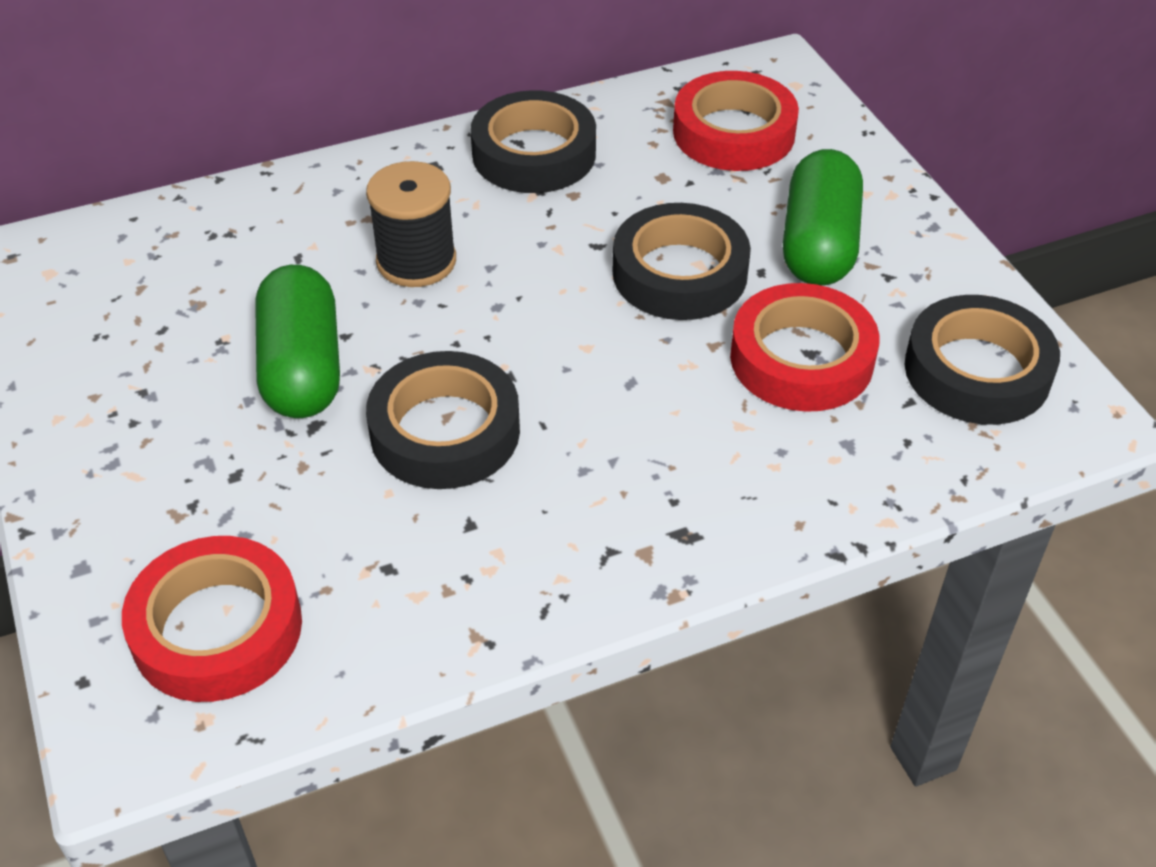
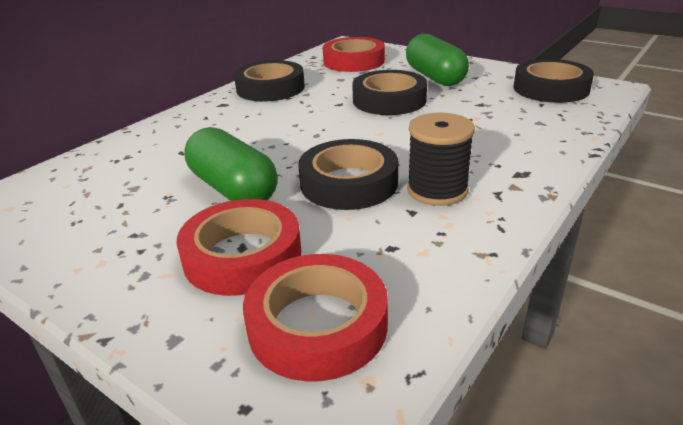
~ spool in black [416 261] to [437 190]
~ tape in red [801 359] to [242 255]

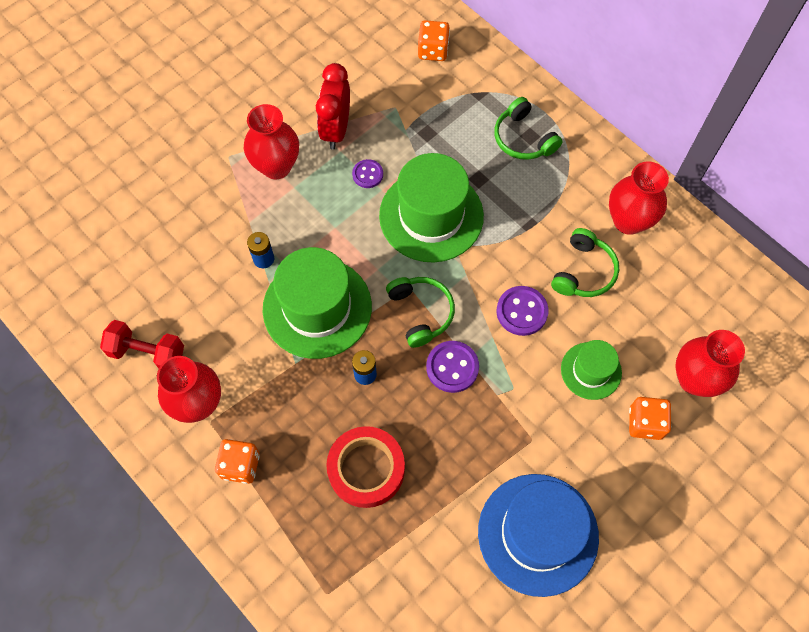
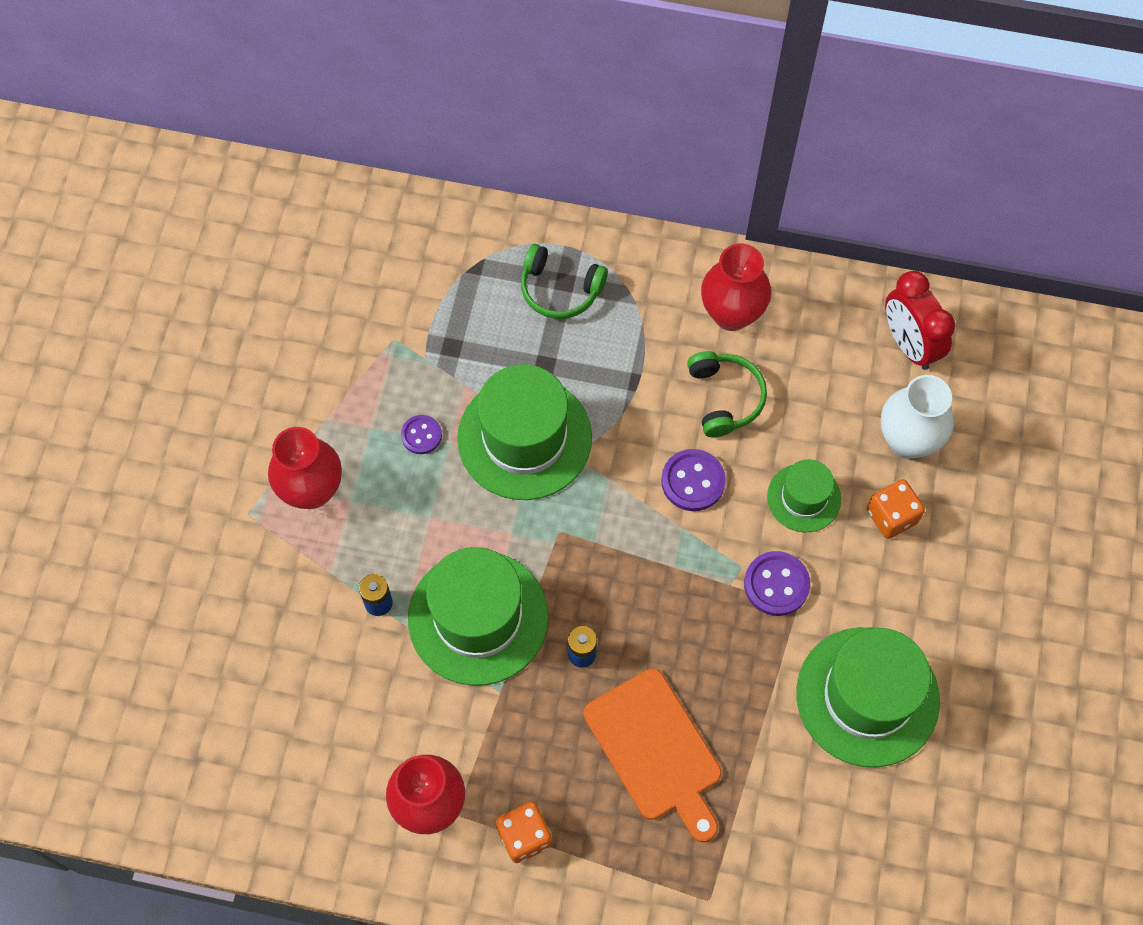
- dumbbell in red [147 353]
~ clock in red [336 129] to [909 344]
~ tape in red [366 469] to cutting board in orange [656 750]
- headphones in green [421 312]
- dice in orange [433 51]
~ button in purple [452 367] to [776 584]
~ hat in blue [538 534] to hat in green [867 696]
~ vase in red [694 379] to vase in white [907 440]

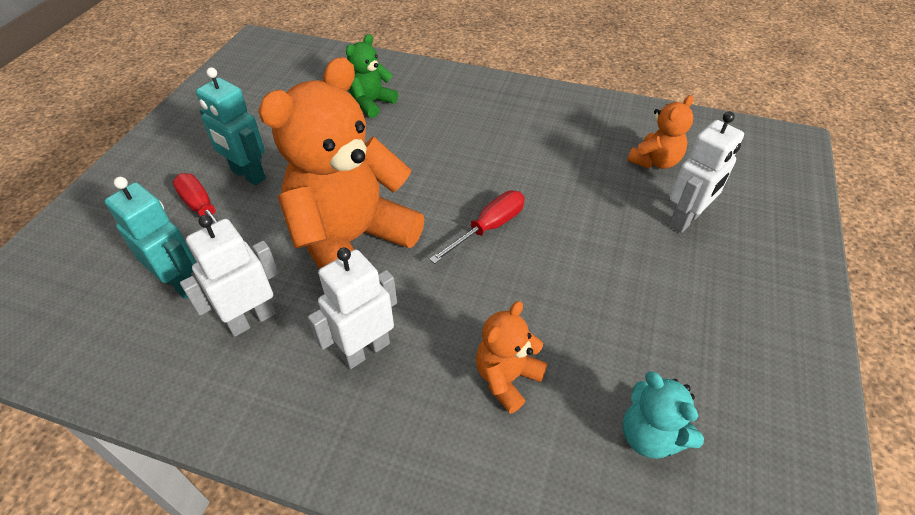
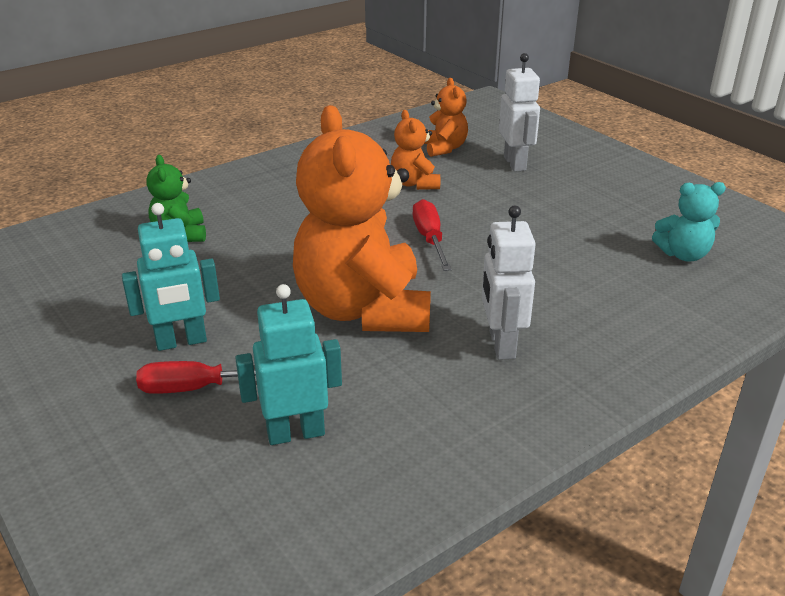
- robot in white [251 319]
~ teddy bear in orange [507 378] to [415 183]

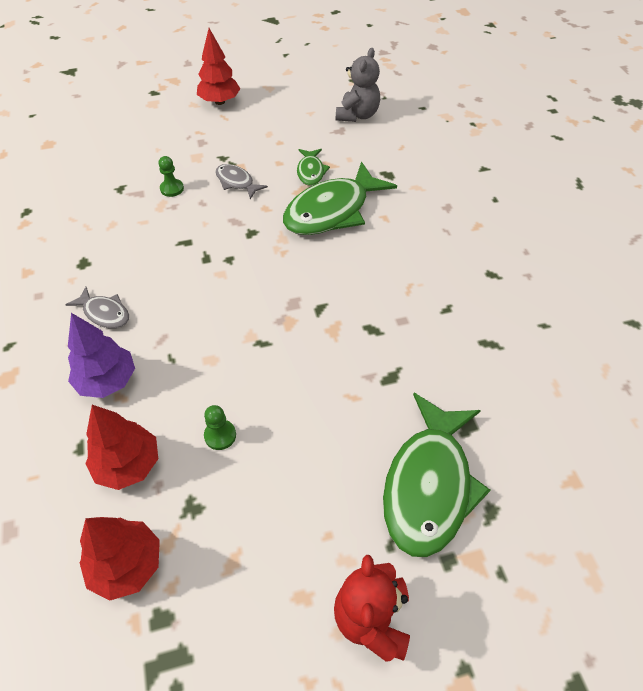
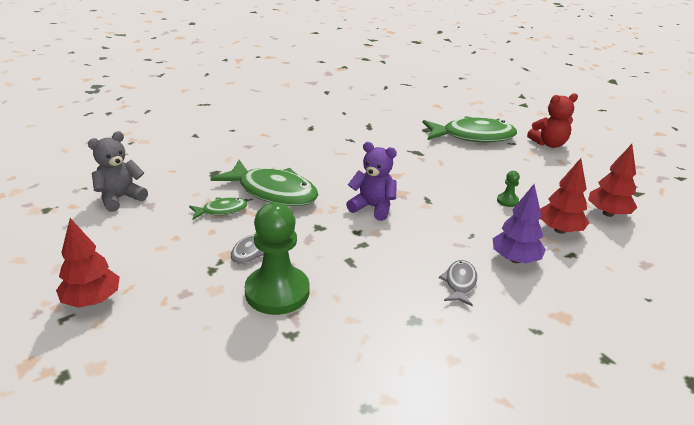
~ pawn in green [172 189] = [277 292] x2.40
~ teddy bear in grey [357 115] = [120 198] 45 degrees counterclockwise
+ teddy bear in purple [373 207]

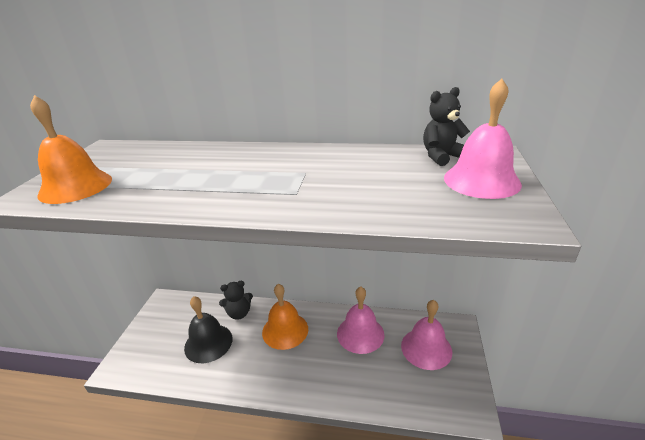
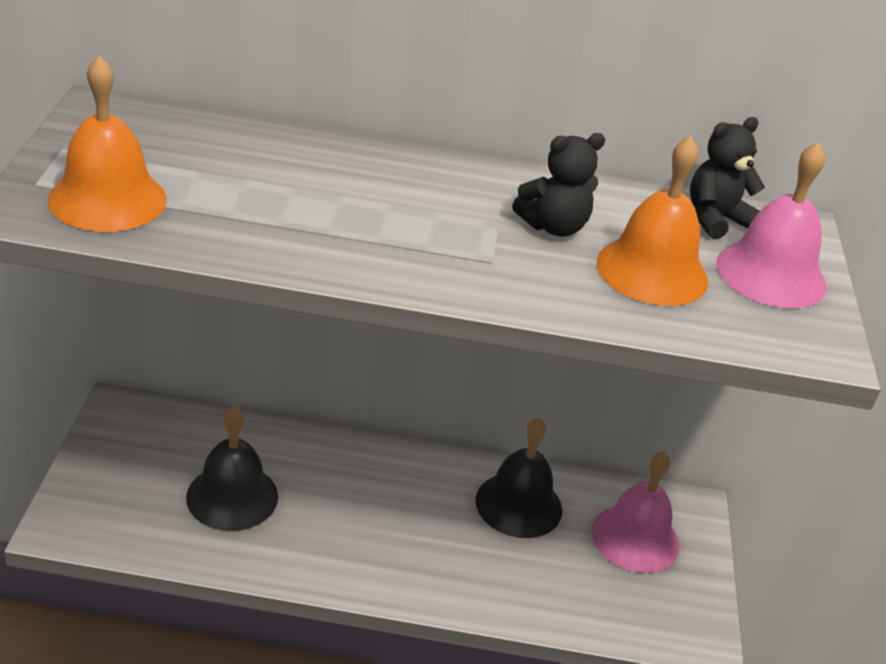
~ teddy bear in black [239 313] to [553 227]
~ bell in orange [285 330] to [652 271]
~ bell in pink [360 334] to bell in black [518 504]

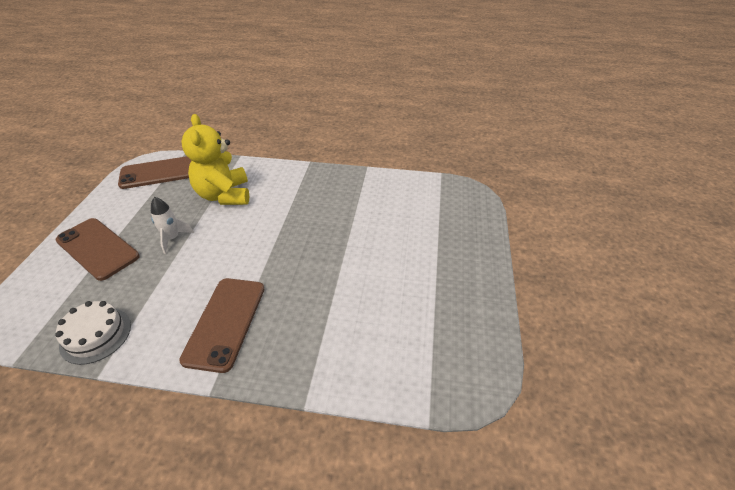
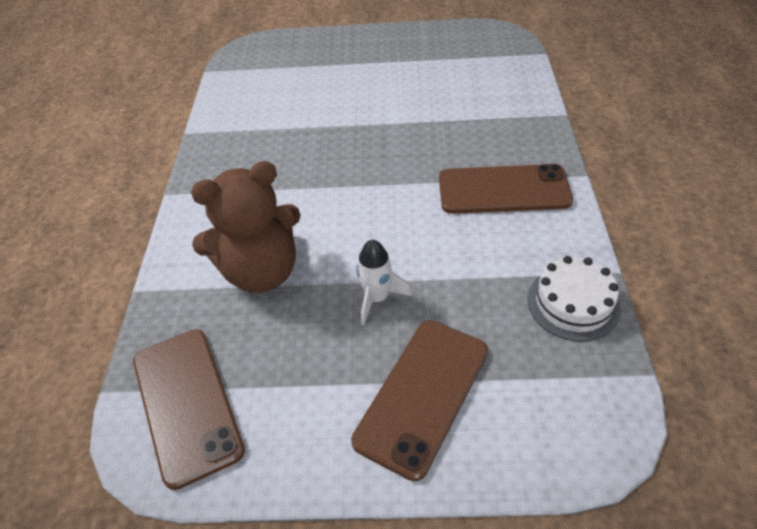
~ teddy bear in yellow [224 195] to teddy bear in brown [261 271]

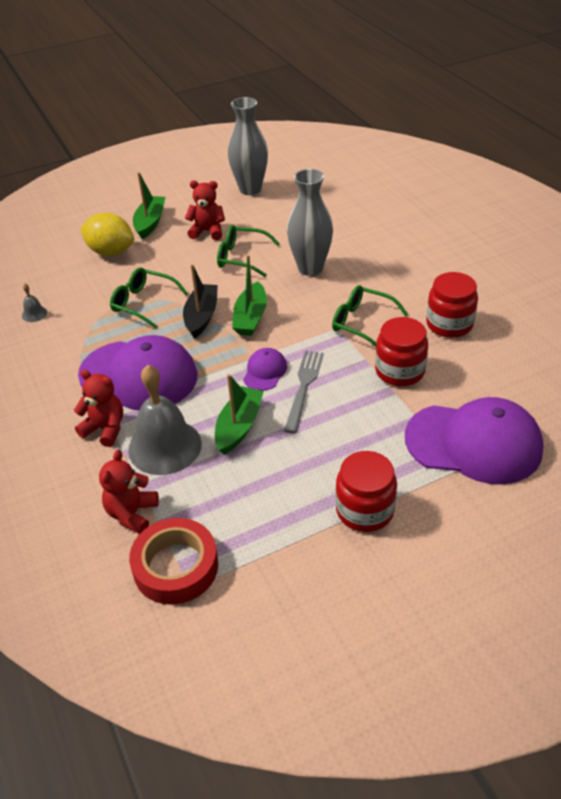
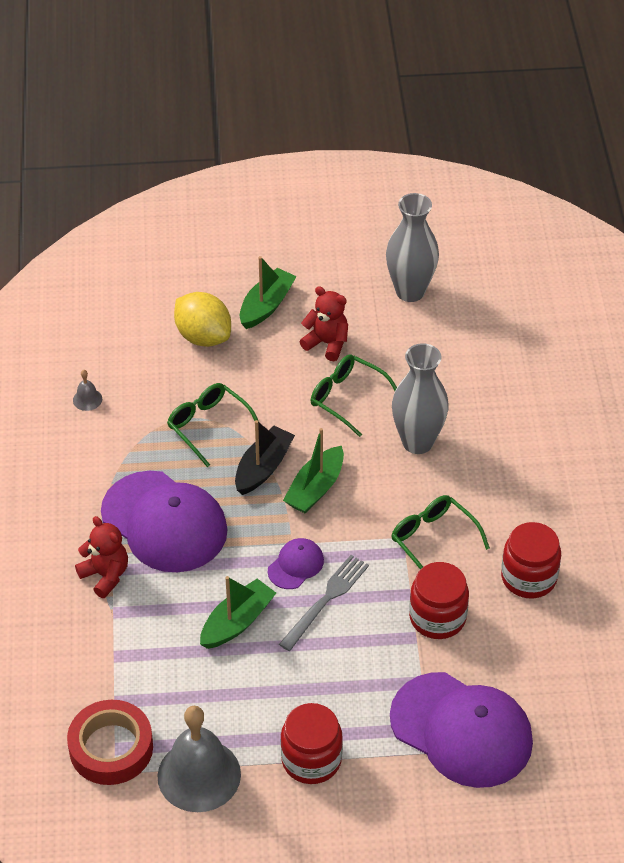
- teddy bear in red [132 514]
~ bell in grey [165 446] to [199 775]

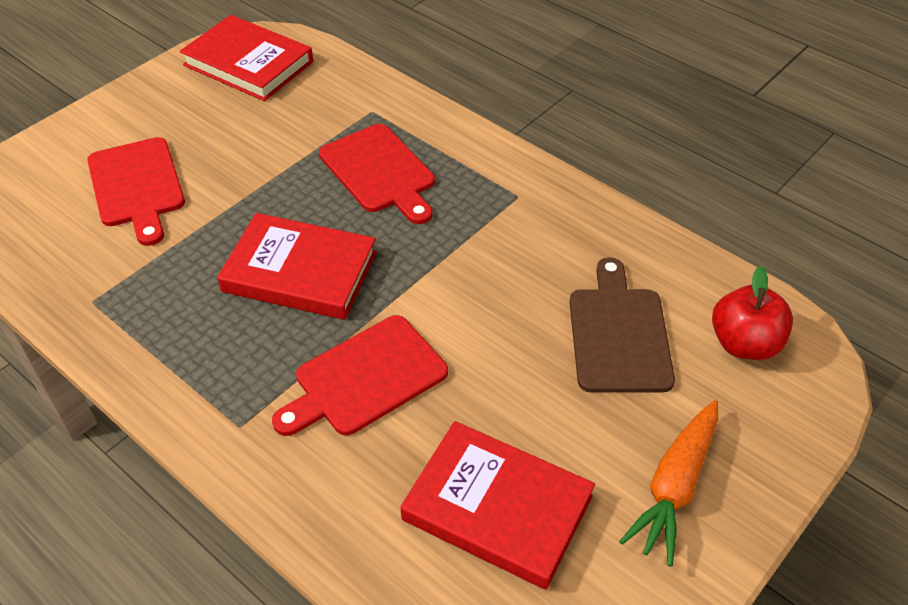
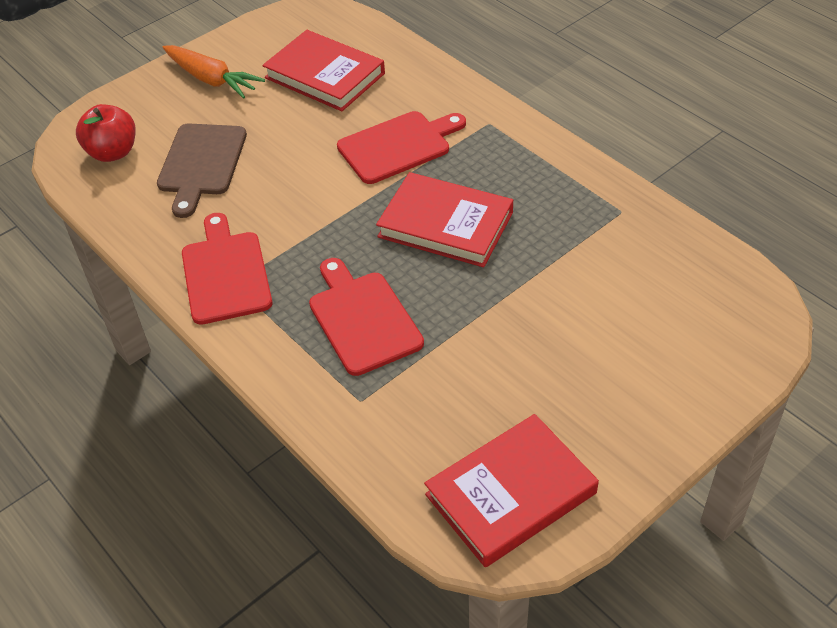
~ cutting board in red [137 186] to [225 273]
~ book in red [248 63] = [510 493] 75 degrees counterclockwise
~ carrot in orange [674 487] = [212 80] 90 degrees clockwise

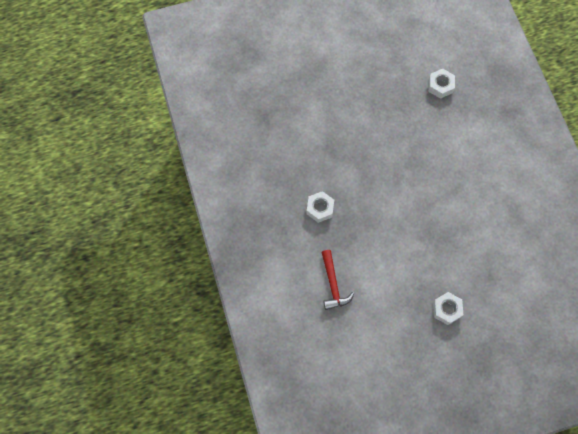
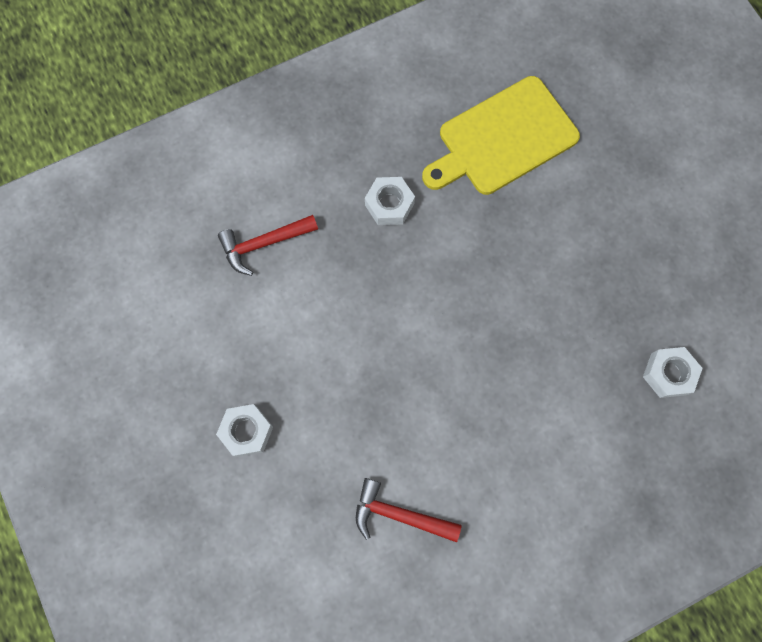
+ hammer in red [399 514]
+ cutting board in yellow [503 138]

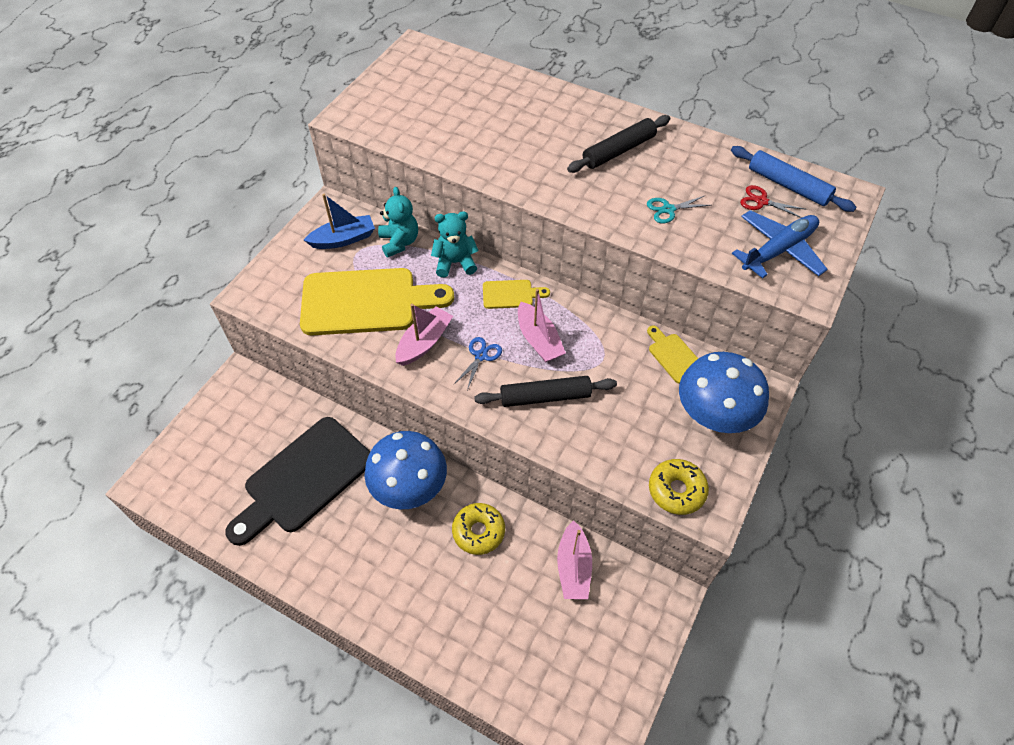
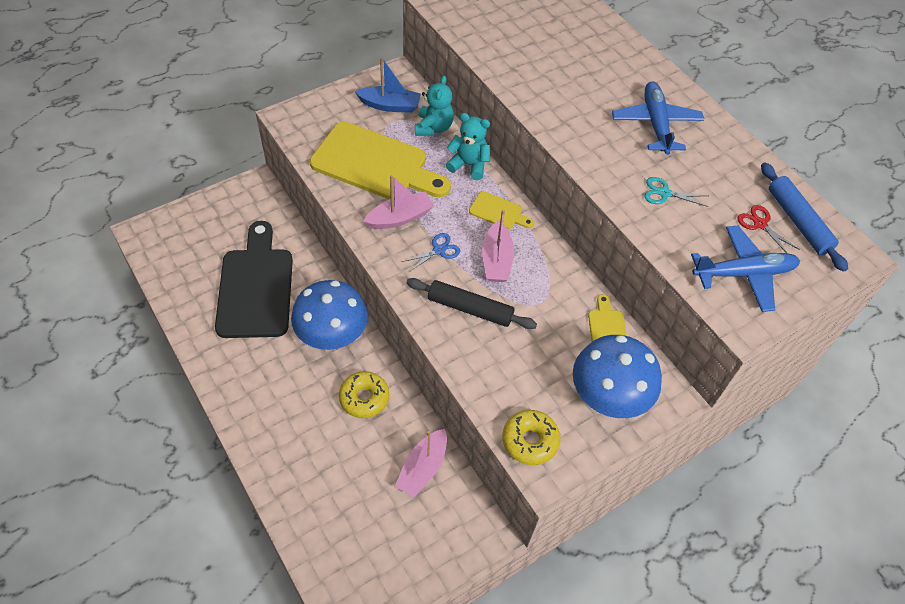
~ cutting board in black [303 479] = [256 287] 105 degrees clockwise
~ rolling pin in black [619 151] to plane in blue [655 124]

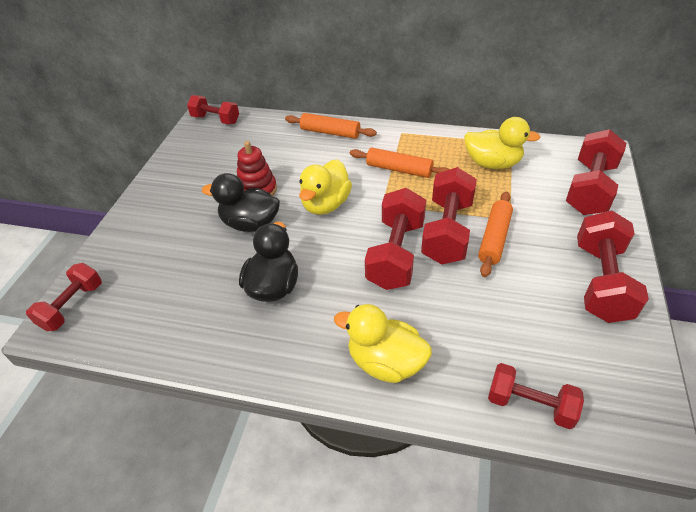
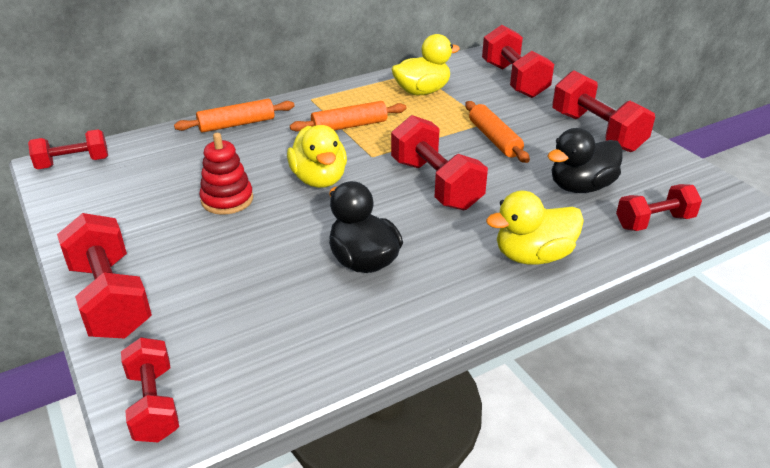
~ duck in black [250 224] to [580 187]
~ dumbbell in red [447 231] to [110 299]

